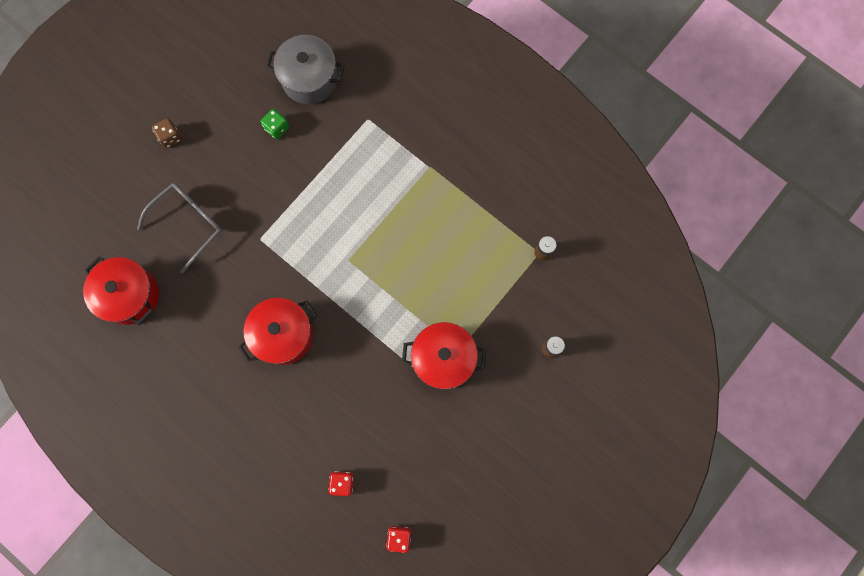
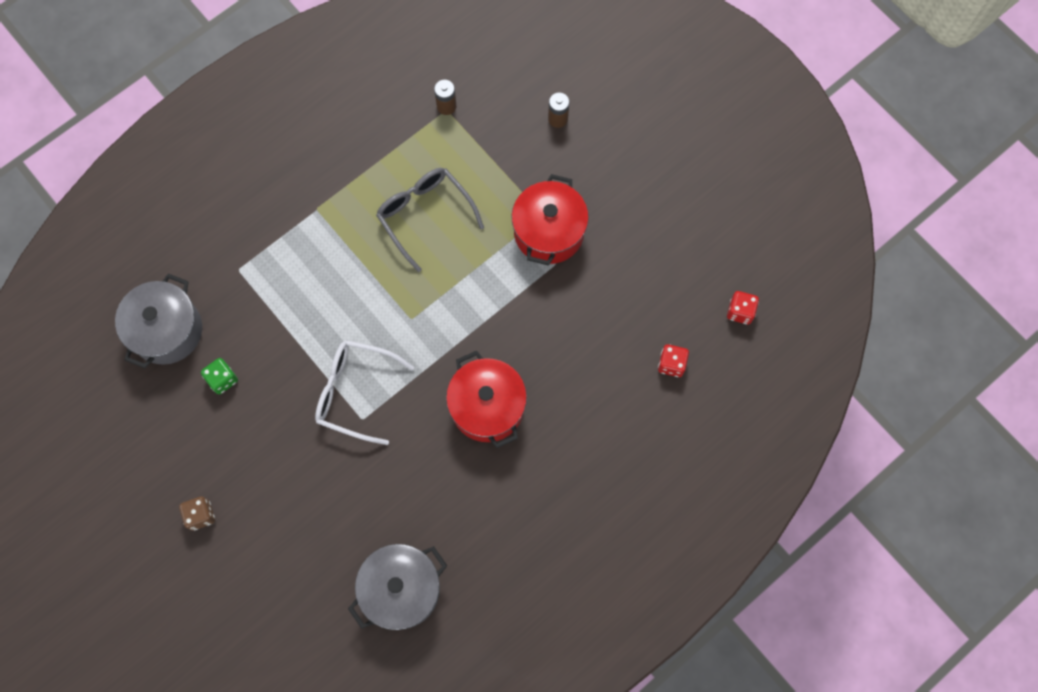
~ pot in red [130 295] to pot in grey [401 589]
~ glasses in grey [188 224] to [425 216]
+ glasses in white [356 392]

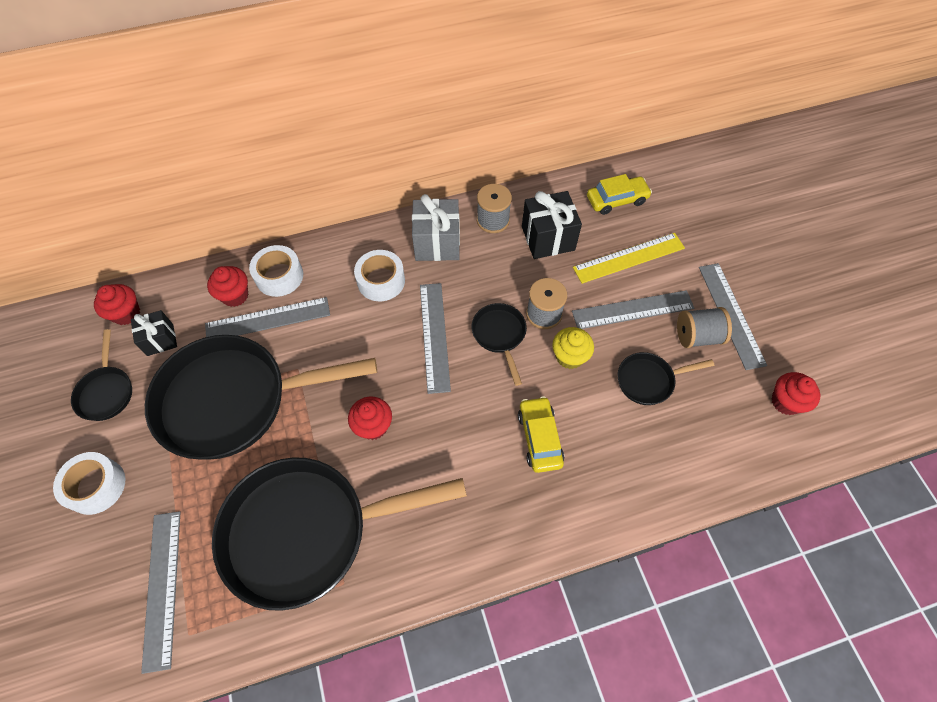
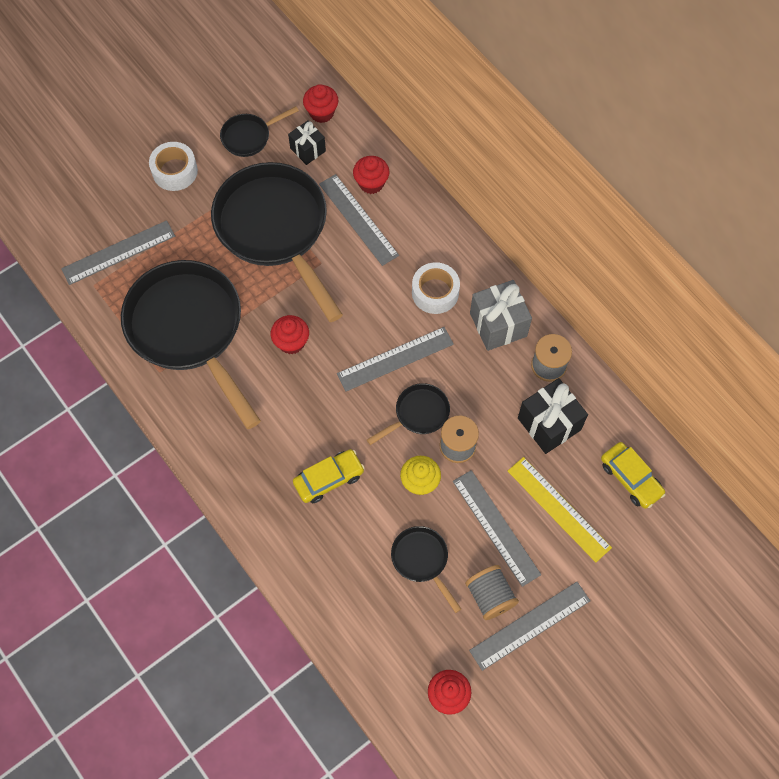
- tape in white [279 276]

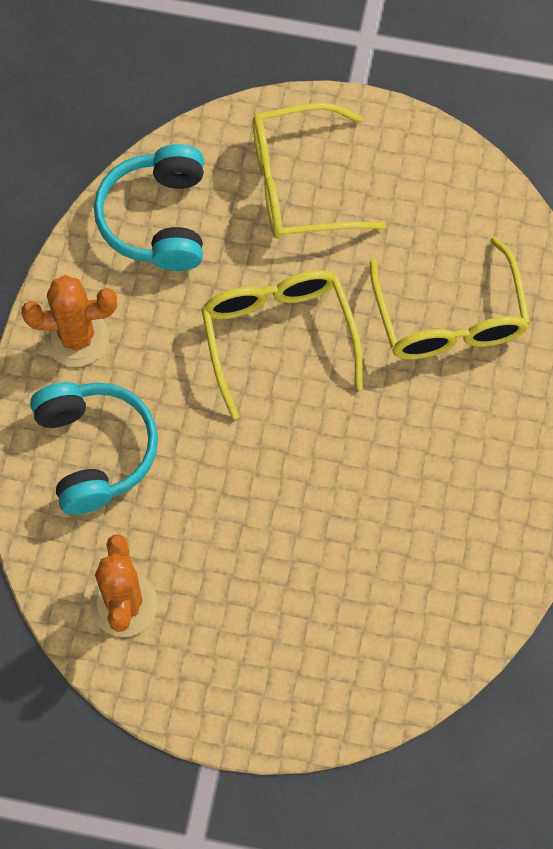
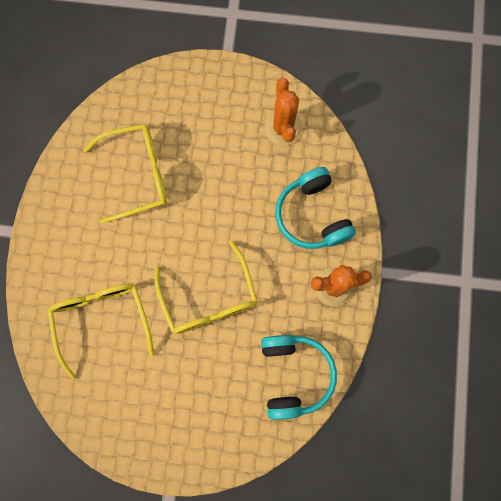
~ glasses in yellow [299 184] to [138 175]

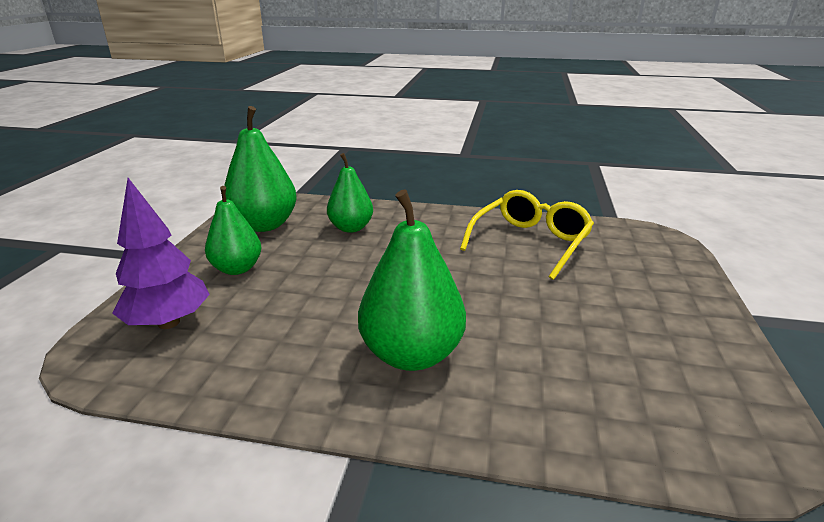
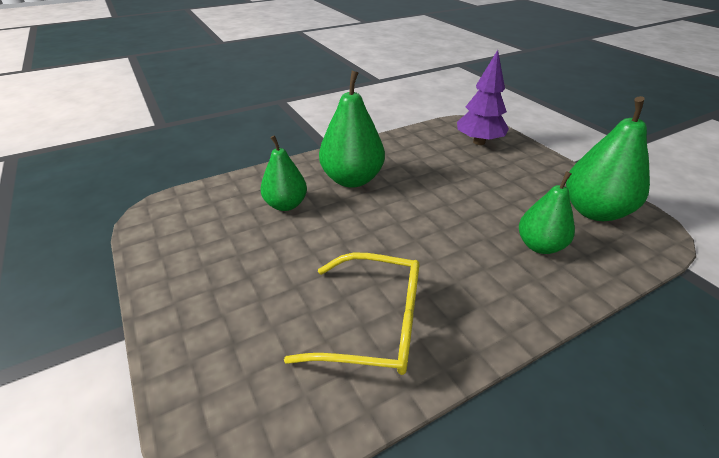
~ pear in green [237 269] to [286 205]
~ glasses in yellow [530 242] = [374 324] 75 degrees counterclockwise

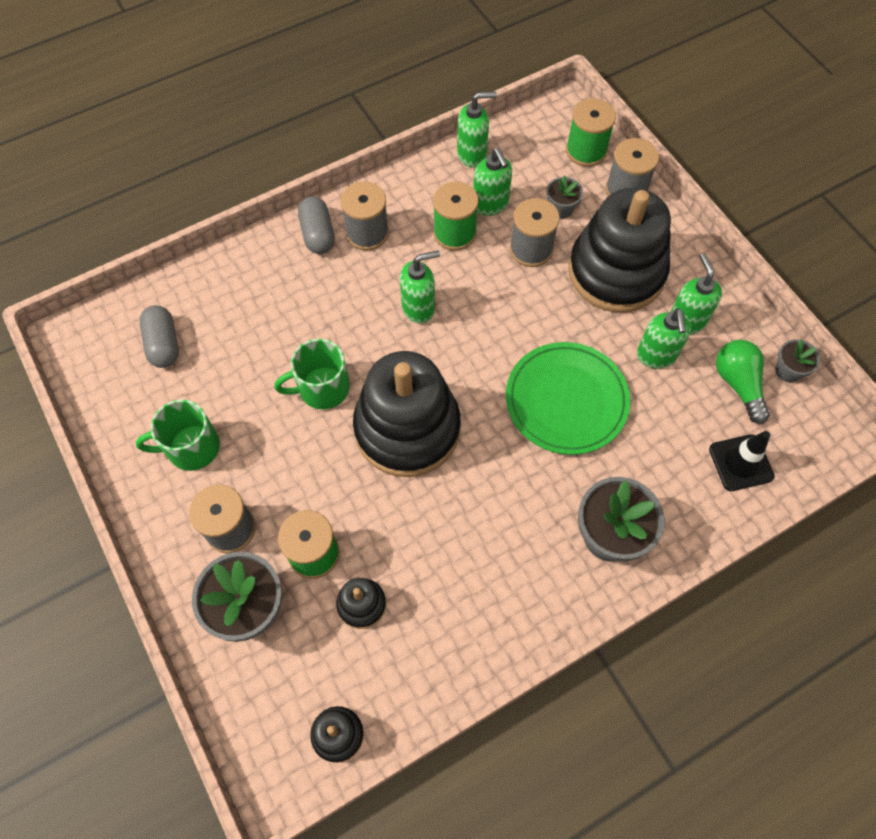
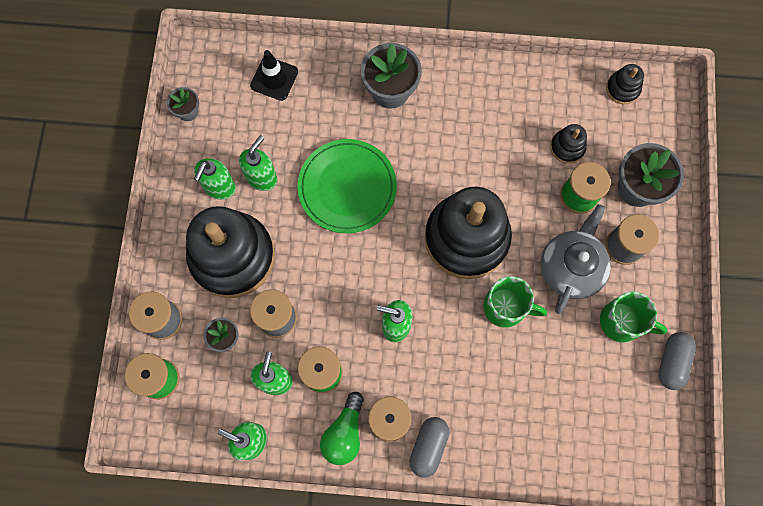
~ capsule in grey [163 344] to [672 362]
~ light bulb in green [738 384] to [344 433]
+ teapot in grey [571 267]

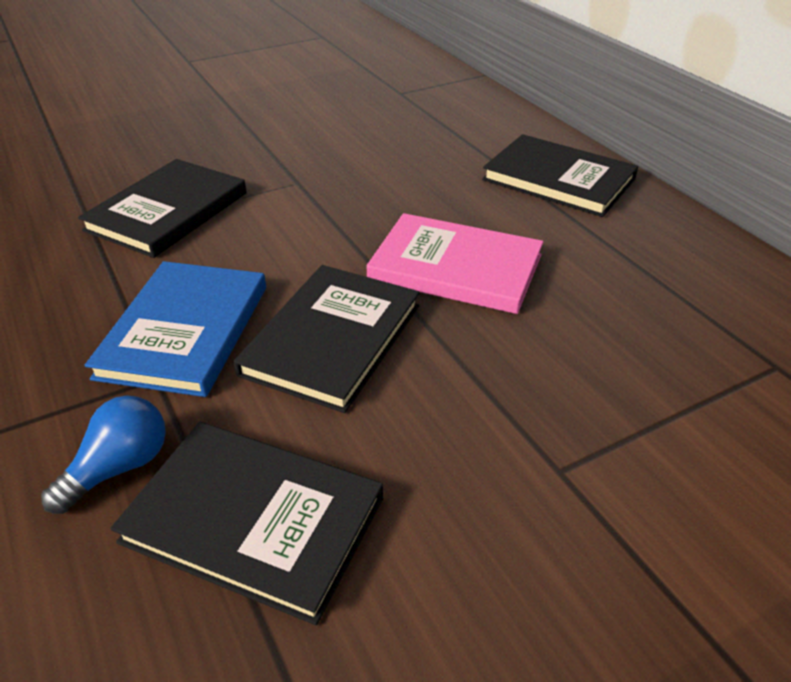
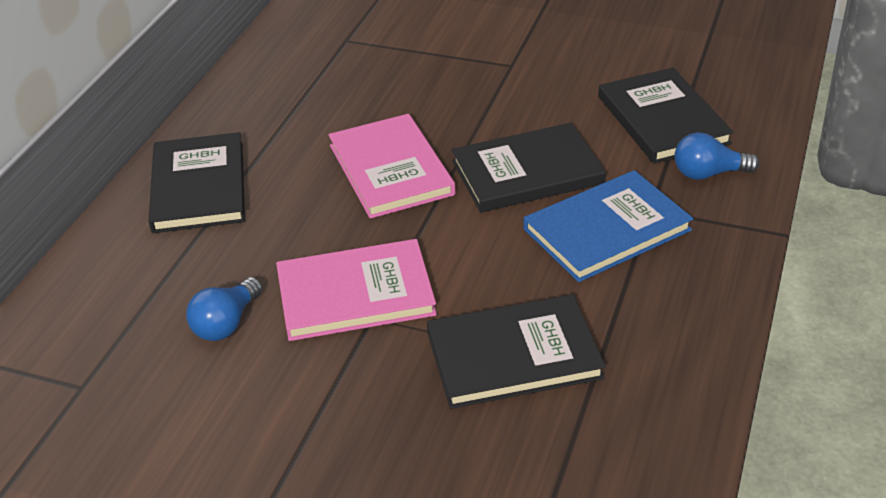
+ light bulb in blue [226 323]
+ book in pink [355 294]

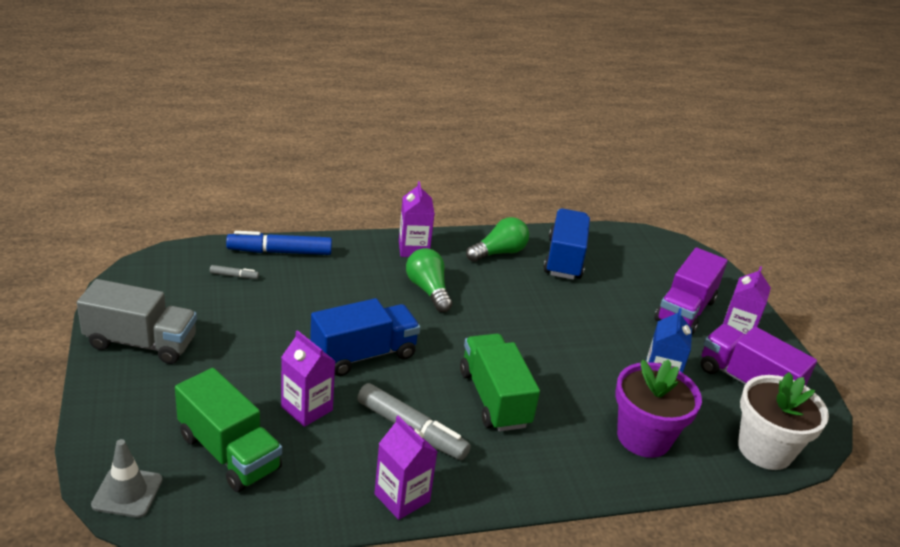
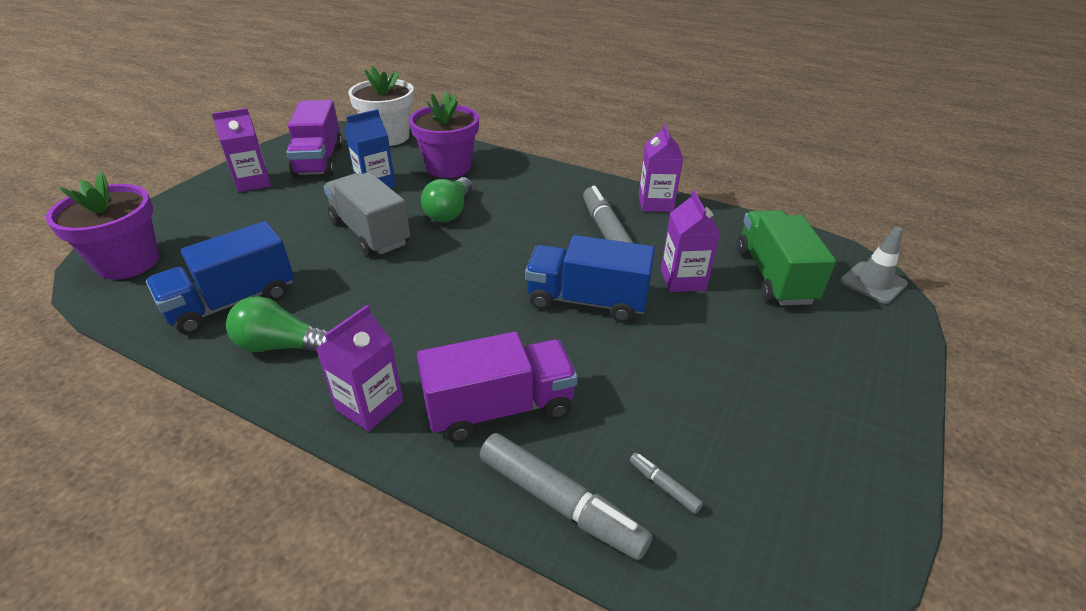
~ truck in grey [141 343] to [370 232]
~ marker in blue [280 252] to marker in grey [560 502]
~ light bulb in green [428 290] to [449 212]
- truck in green [494 398]
~ truck in purple [685 311] to [499 408]
+ flower pot in purple [128 262]

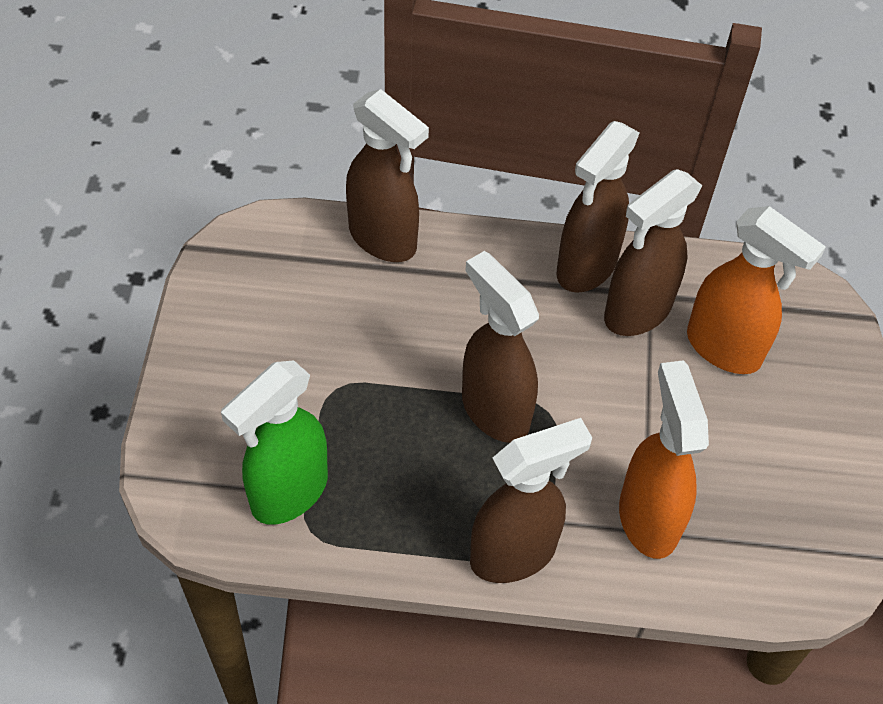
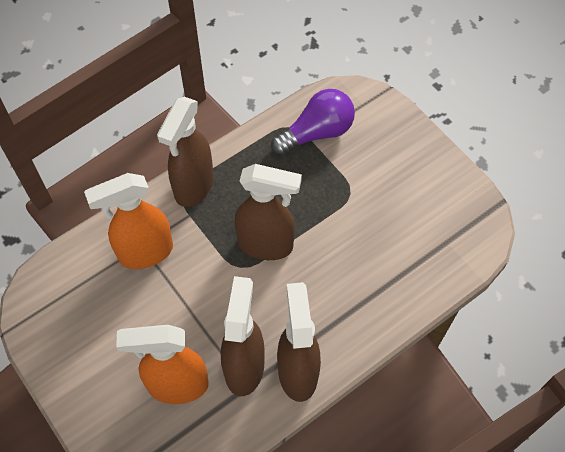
~ spray bottle in green [288 493] to light bulb in purple [317 133]
- spray bottle in brown [383 239]
~ spray bottle in orange [648 518] = [145 252] 120 degrees clockwise

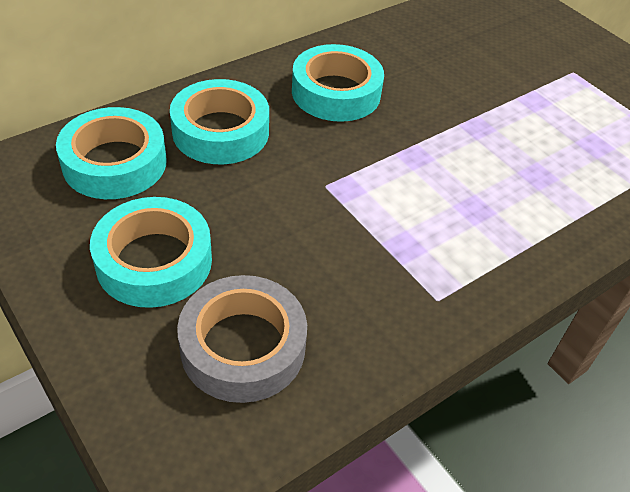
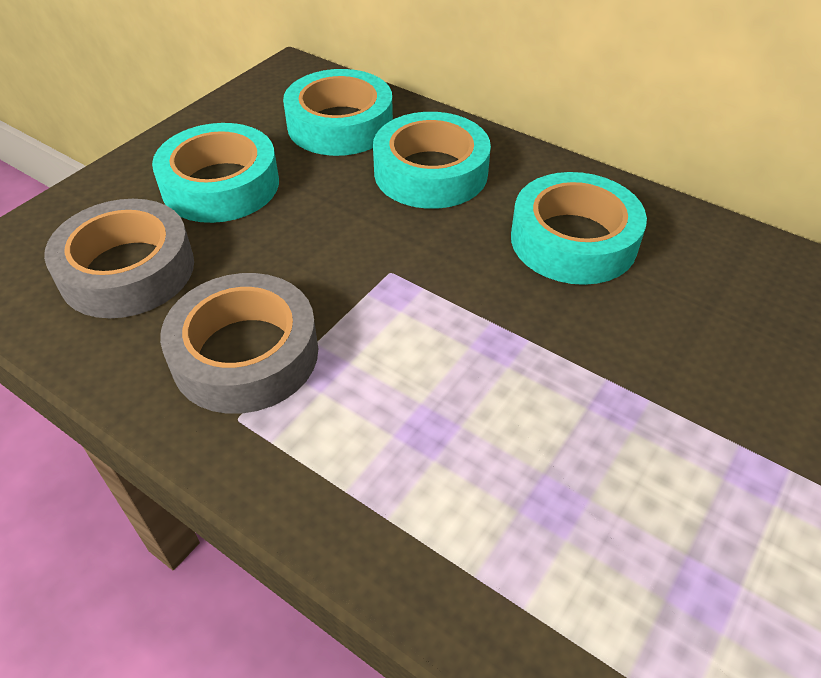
+ tape in grey [245 354]

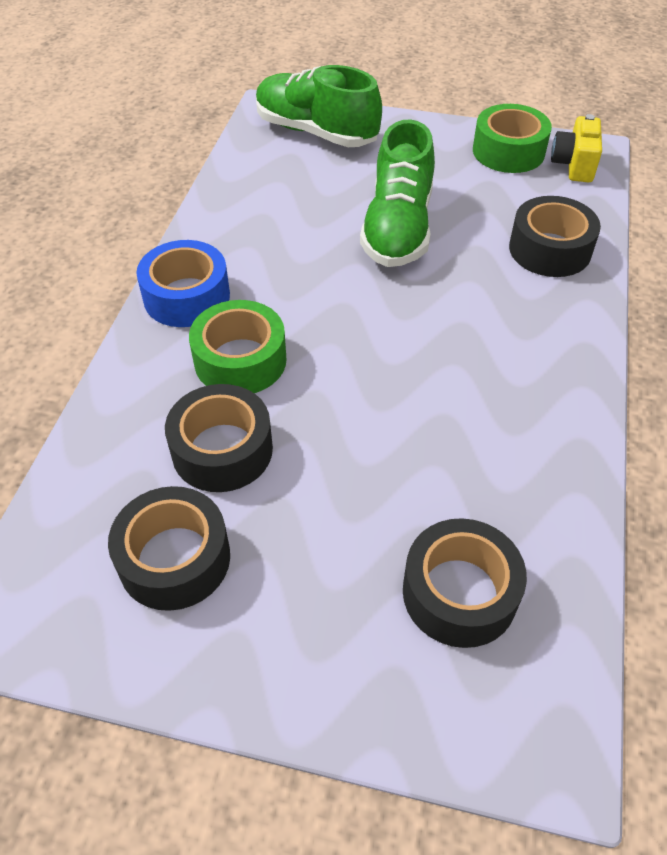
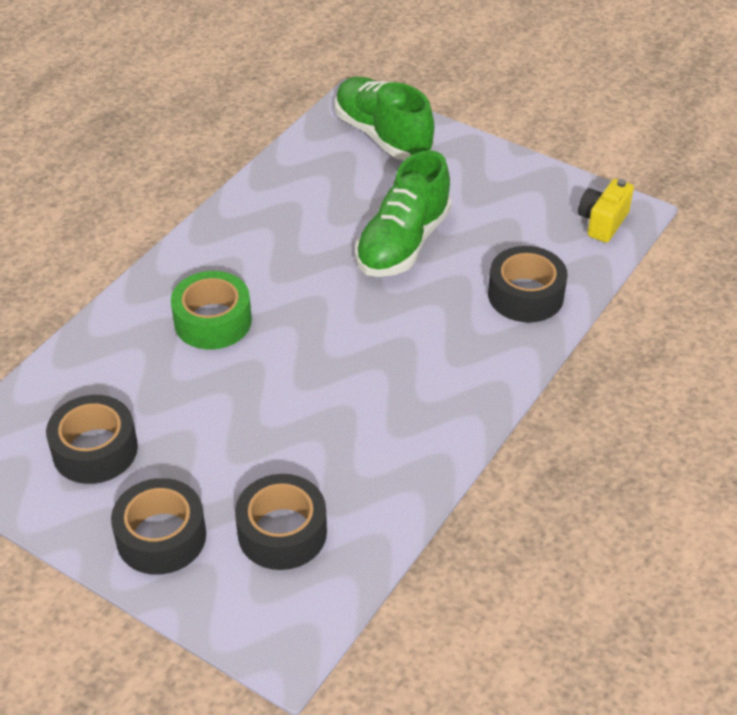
- tape in blue [187 296]
~ tape in black [222 450] to [161 536]
- tape in green [508 151]

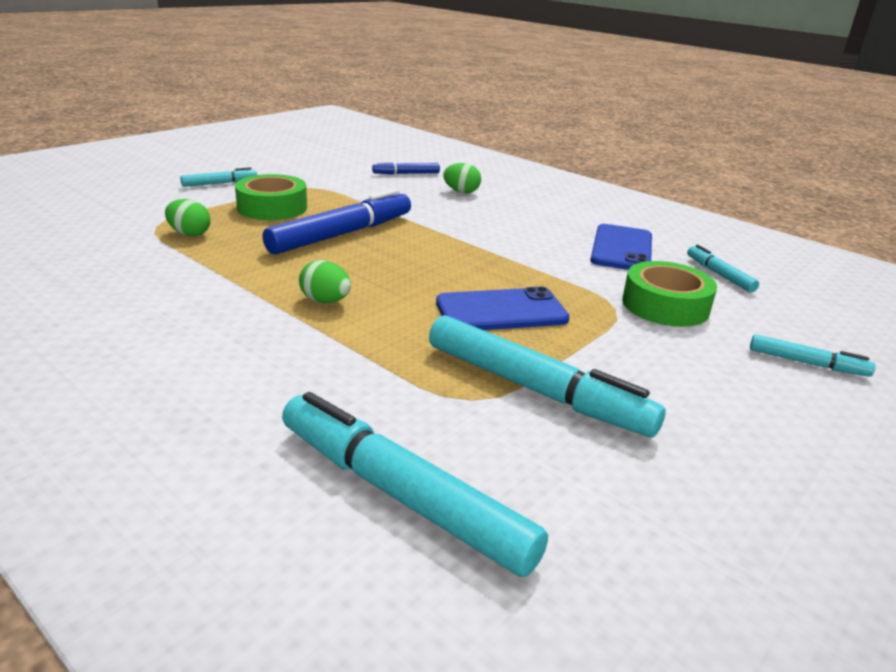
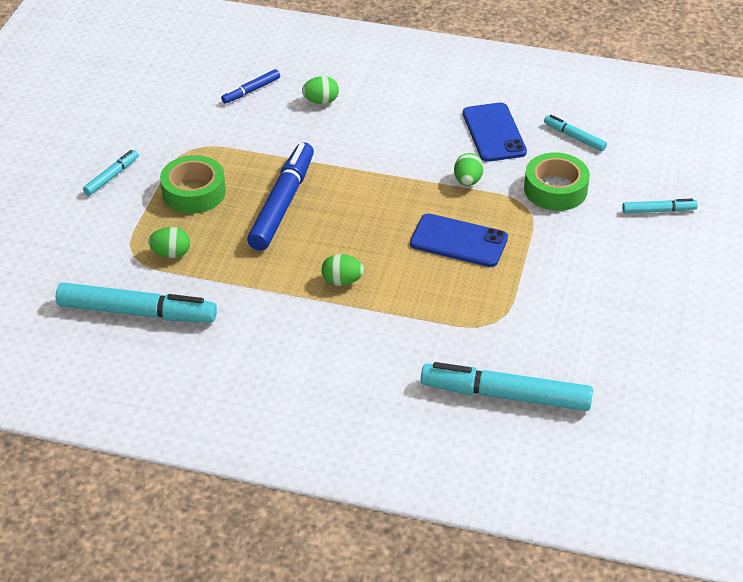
~ marker in turquoise [535 389] to [137 312]
~ phone in blue [501 311] = [458 241] 60 degrees clockwise
+ egg in green [467 181]

